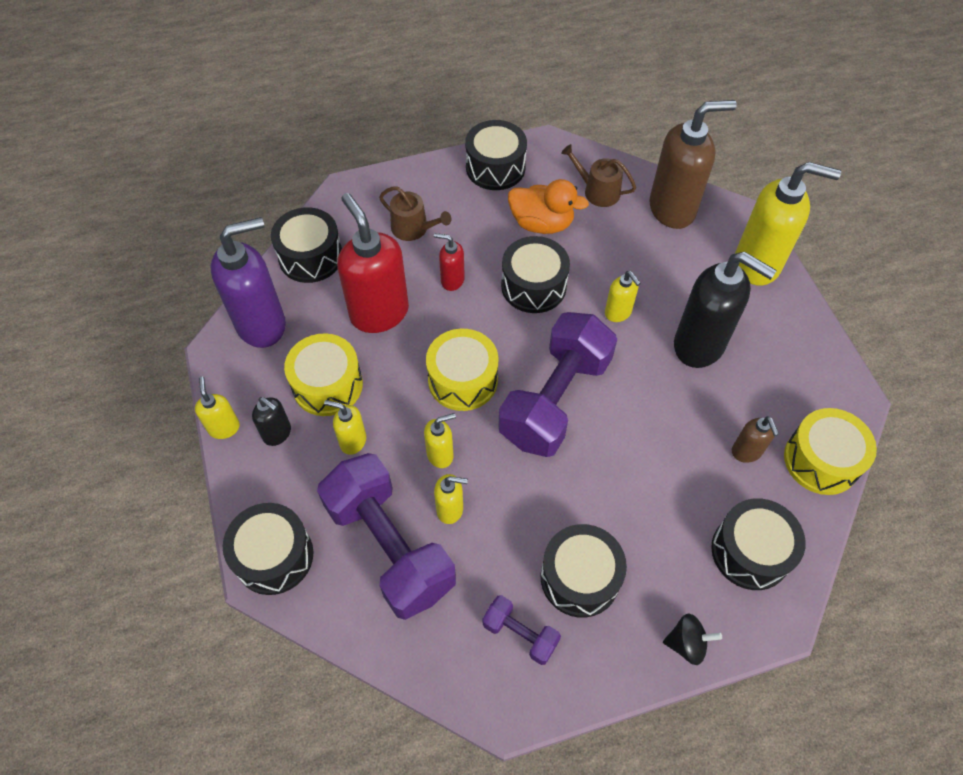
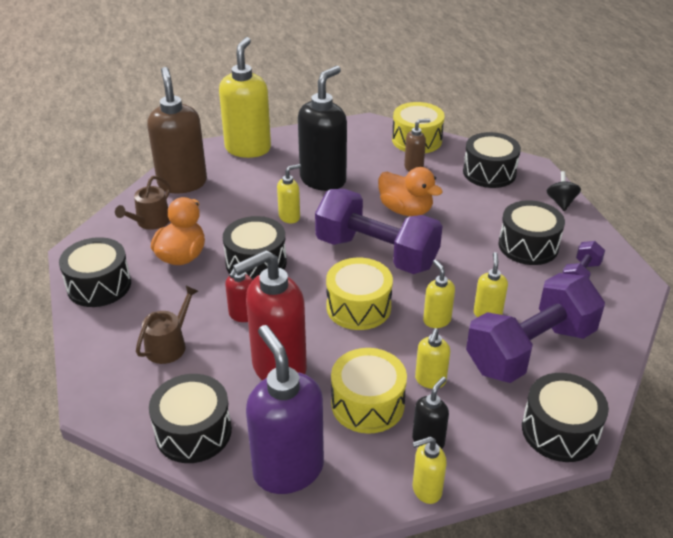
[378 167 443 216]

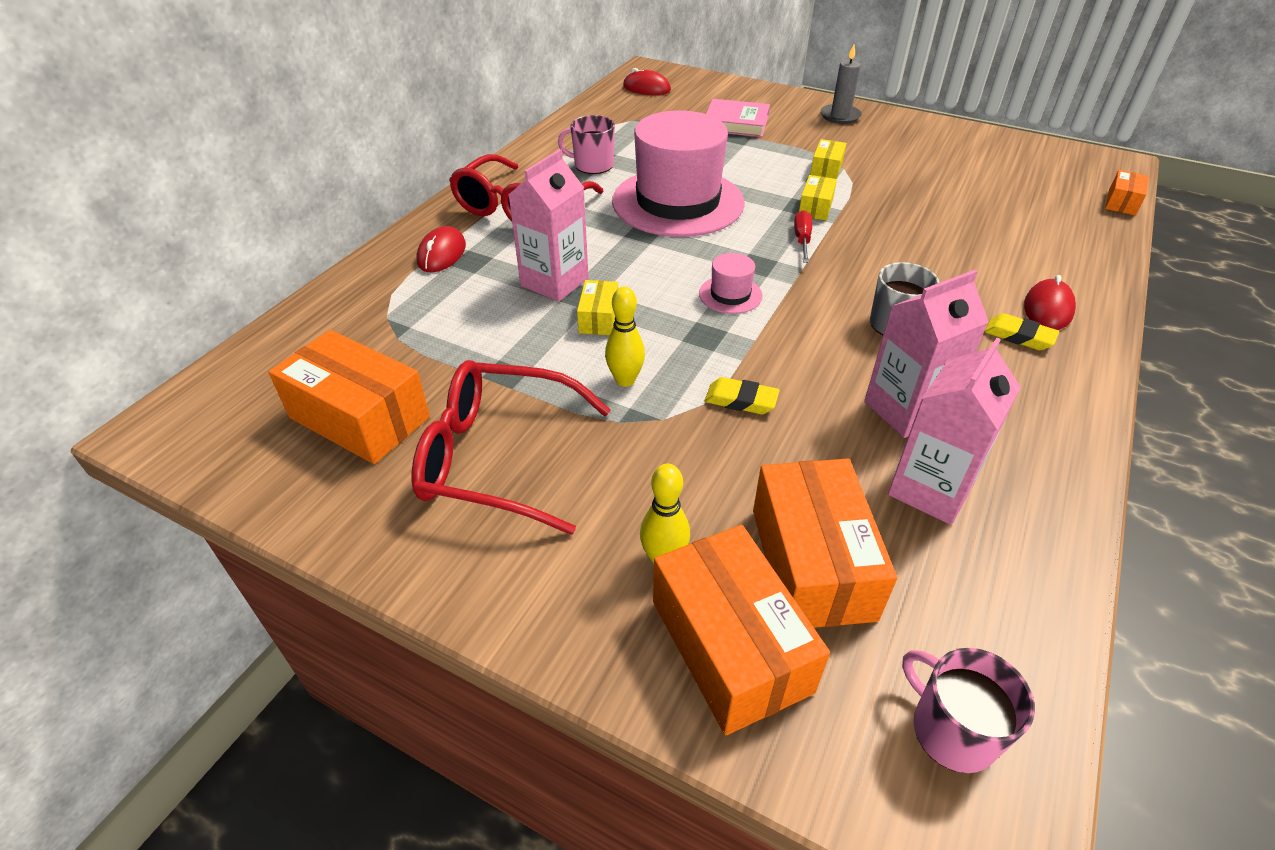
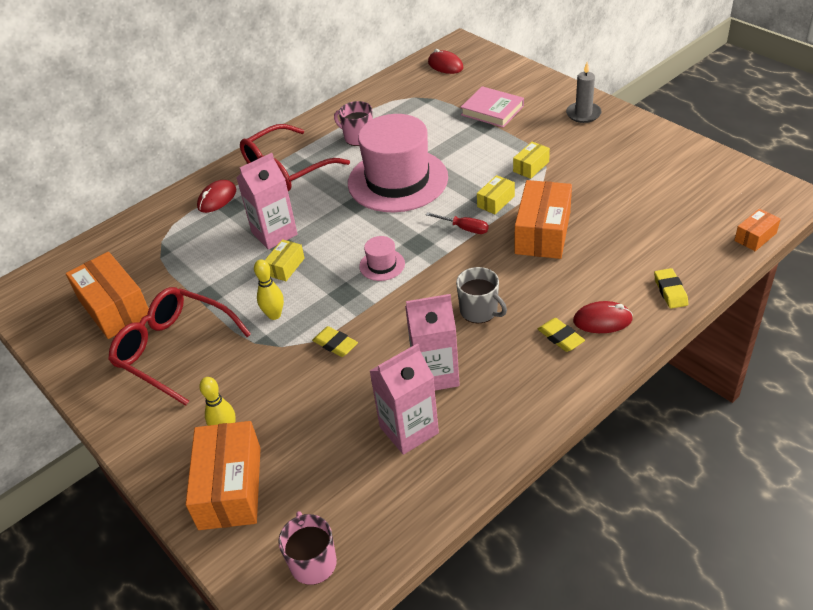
[426 212 489 234]
[573 301 633 333]
[515 180 572 259]
[654 268 689 309]

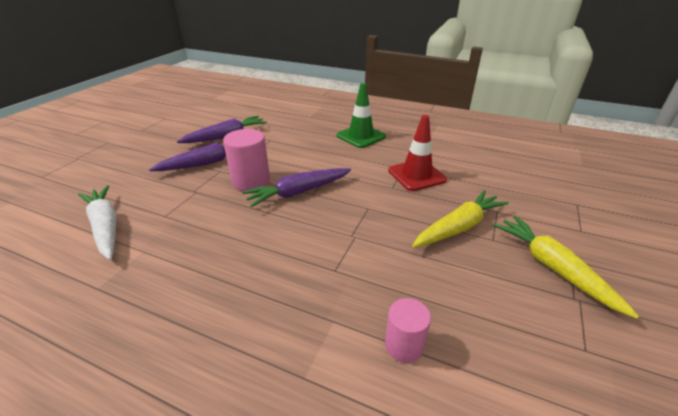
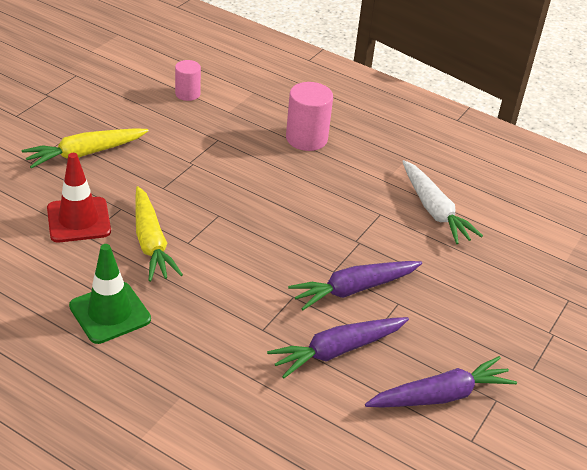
[286 82 333 151]
[365 356 517 407]
[135 186 183 282]

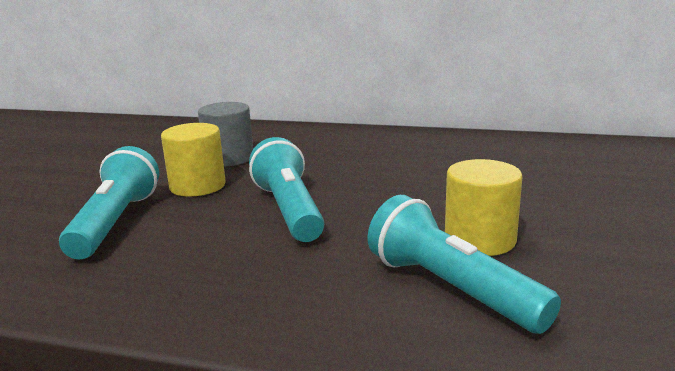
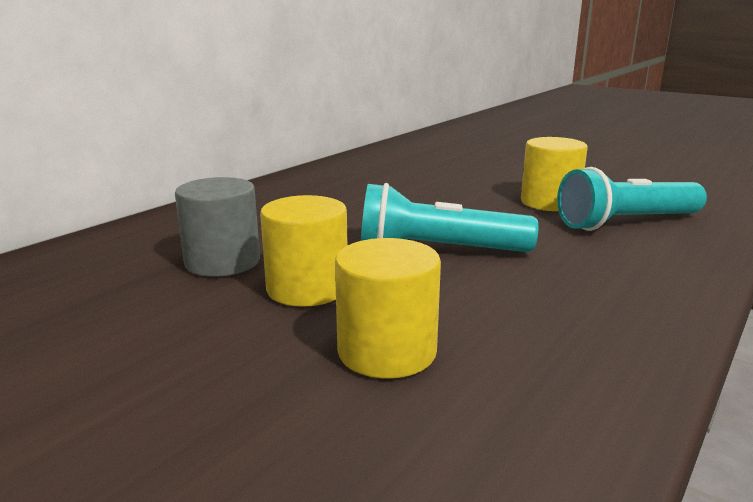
[335 238 441 378]

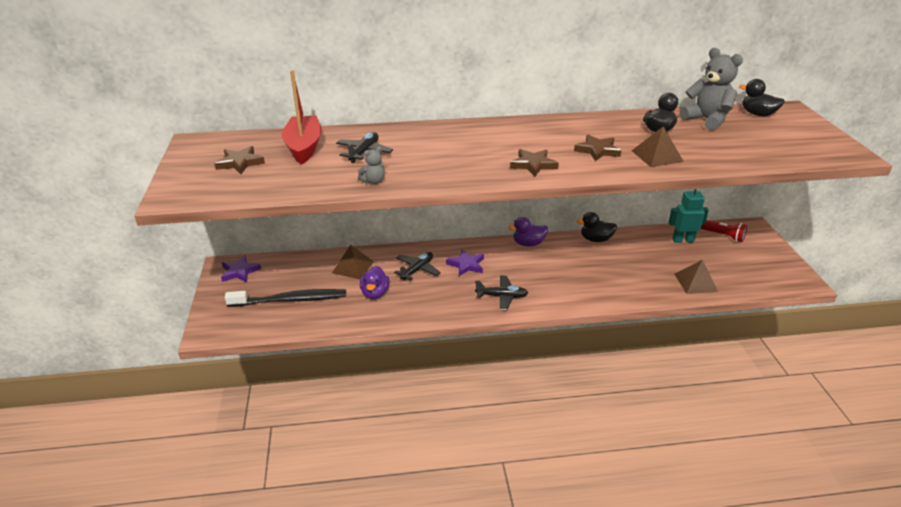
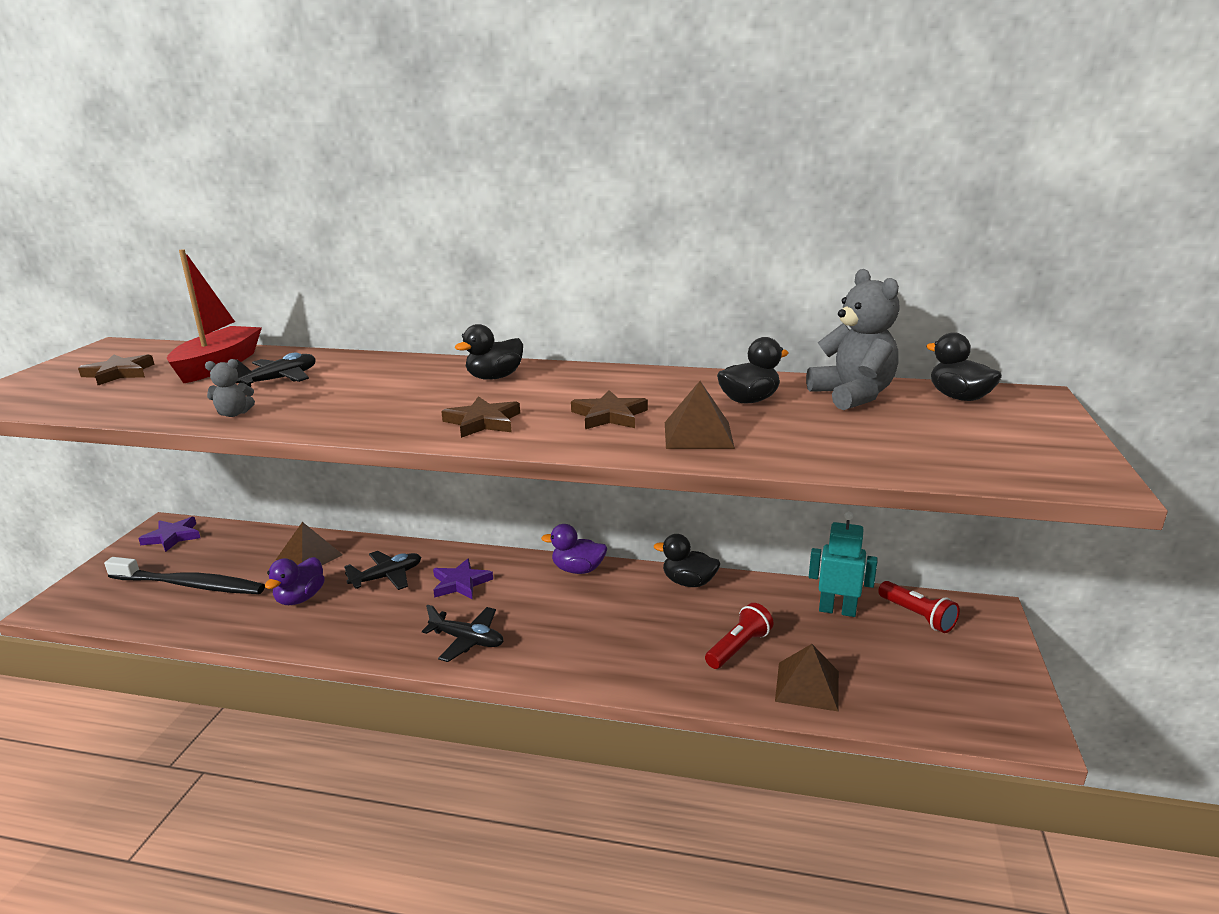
[455 324 523 380]
[705 603 774 669]

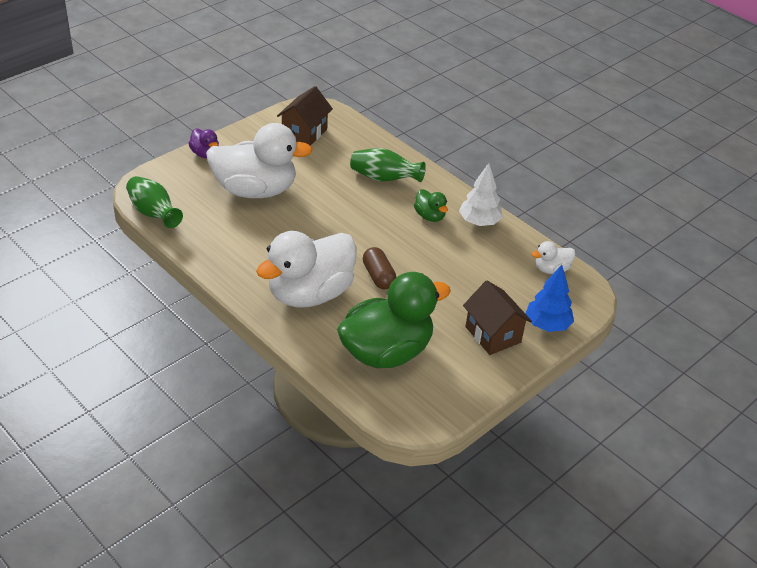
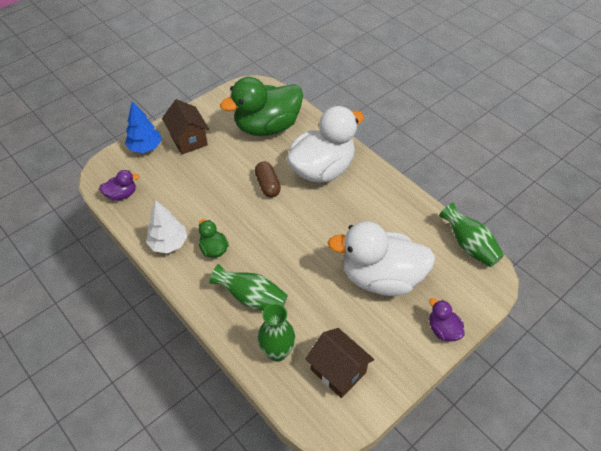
[305 328 374 398]
[99 170 139 201]
[258 304 295 362]

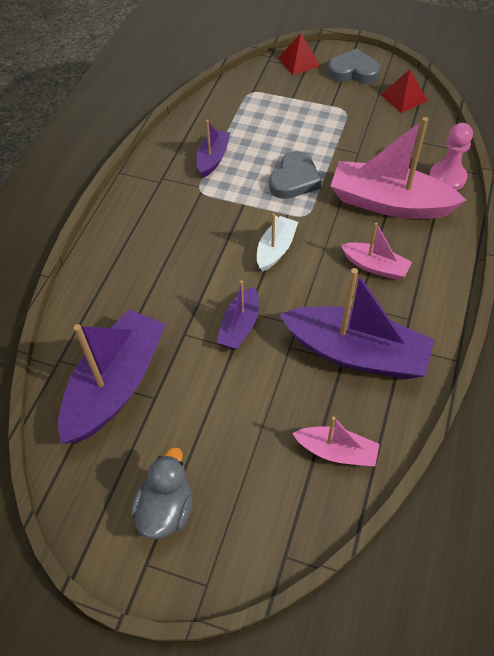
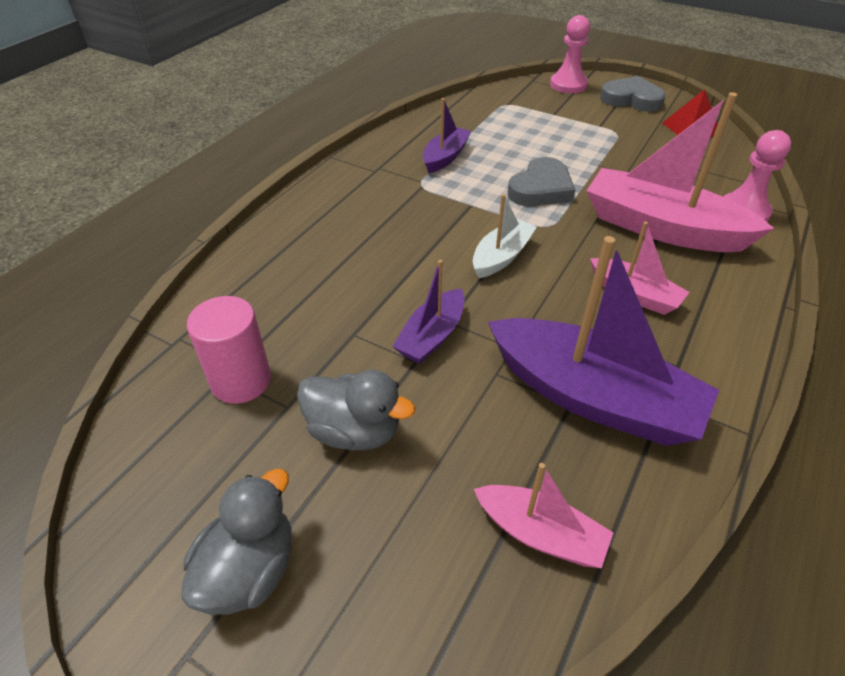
[550 15 590 93]
[187 296 271 404]
[297 370 415 450]

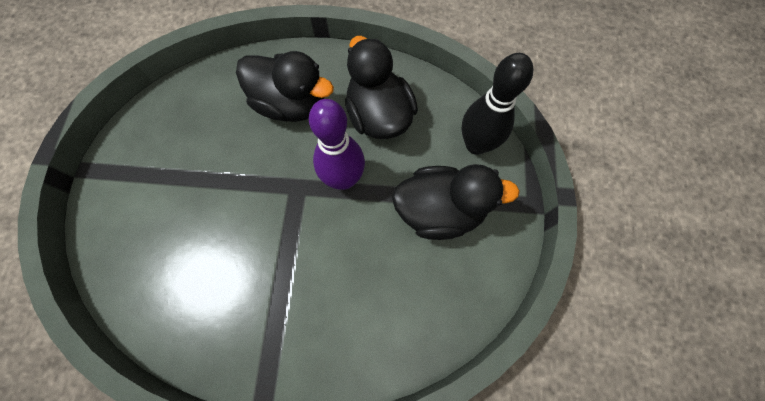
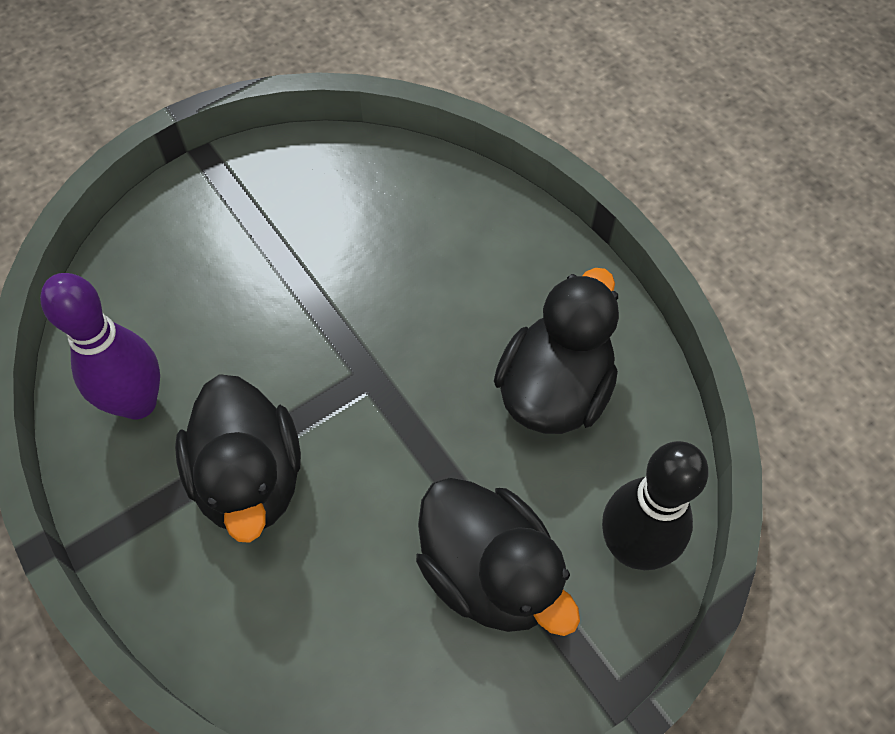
[175 374 301 543]
[40 273 160 419]

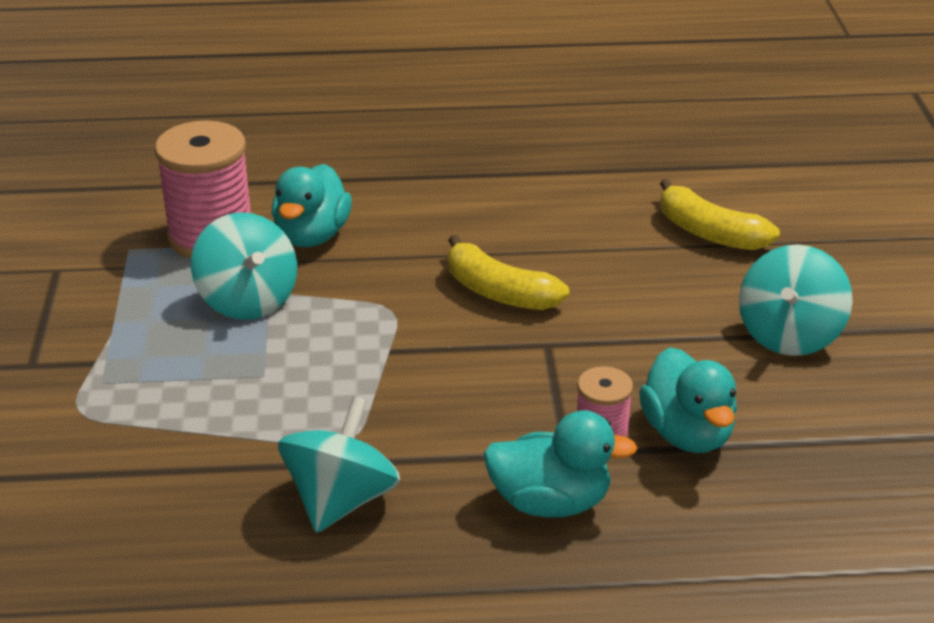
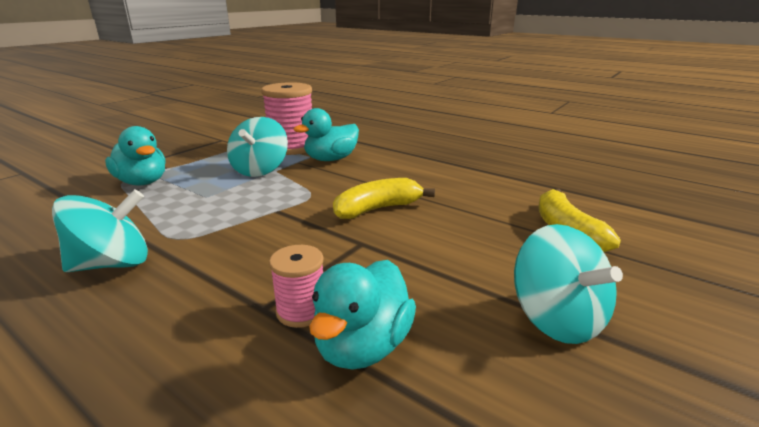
[333 178 435 219]
[514 224 623 344]
[105 126 166 186]

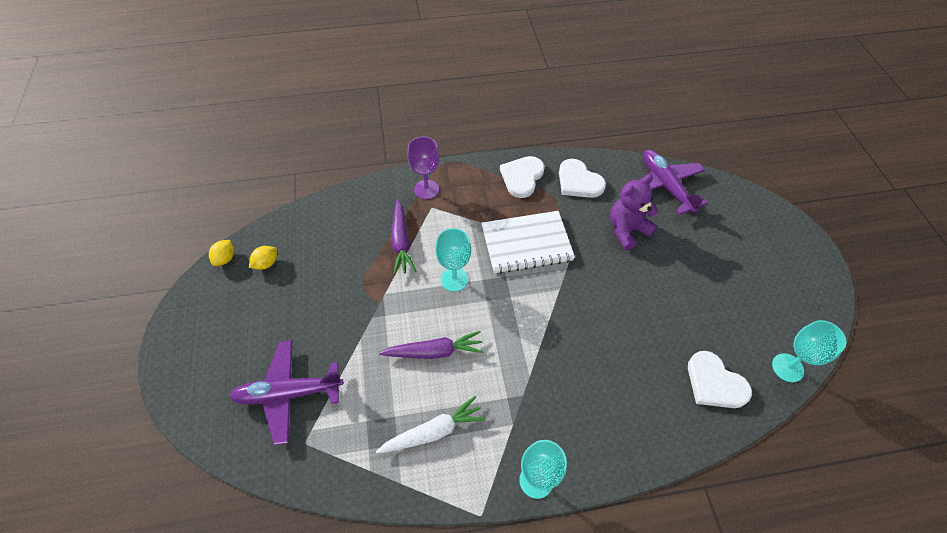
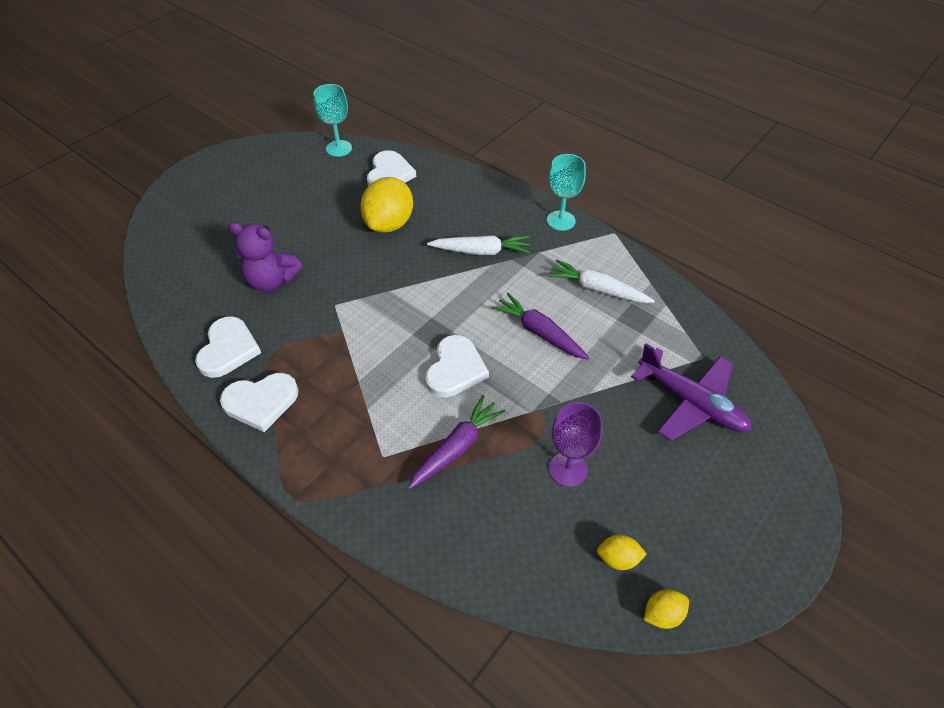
[549 402 603 487]
[640 150 708 215] (first image)
[481 211 575 274] (first image)
[425 335 489 397]
[360 177 413 233]
[427 235 530 255]

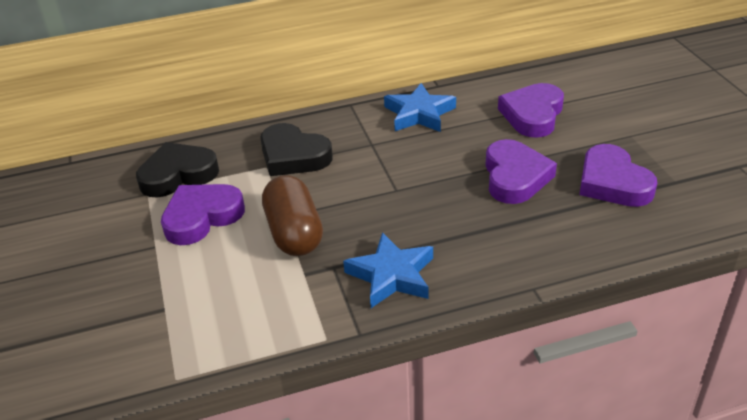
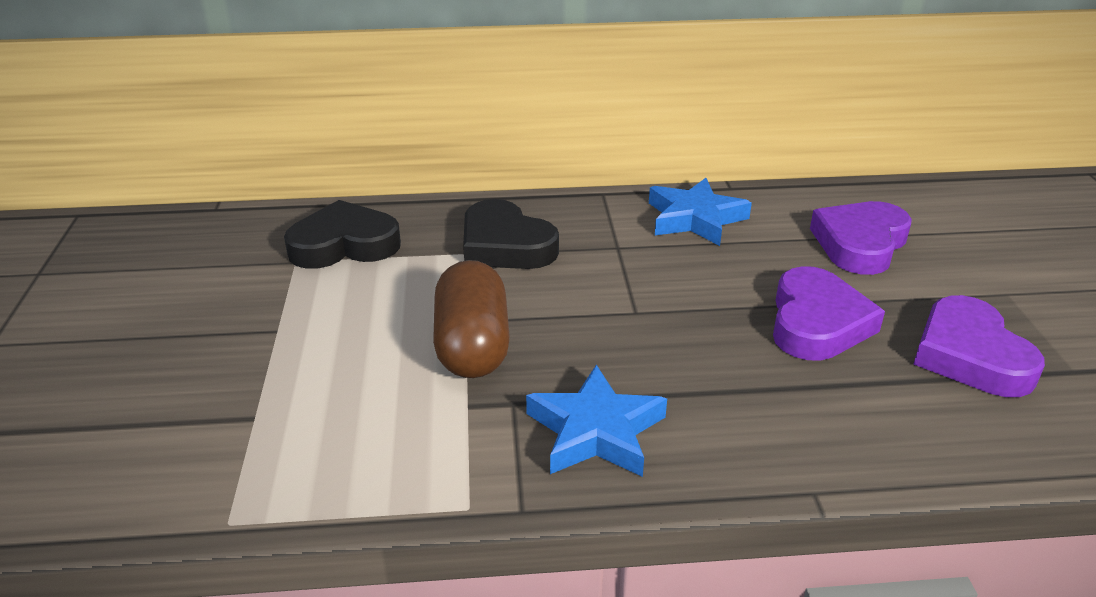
[161 184 245 245] (first image)

